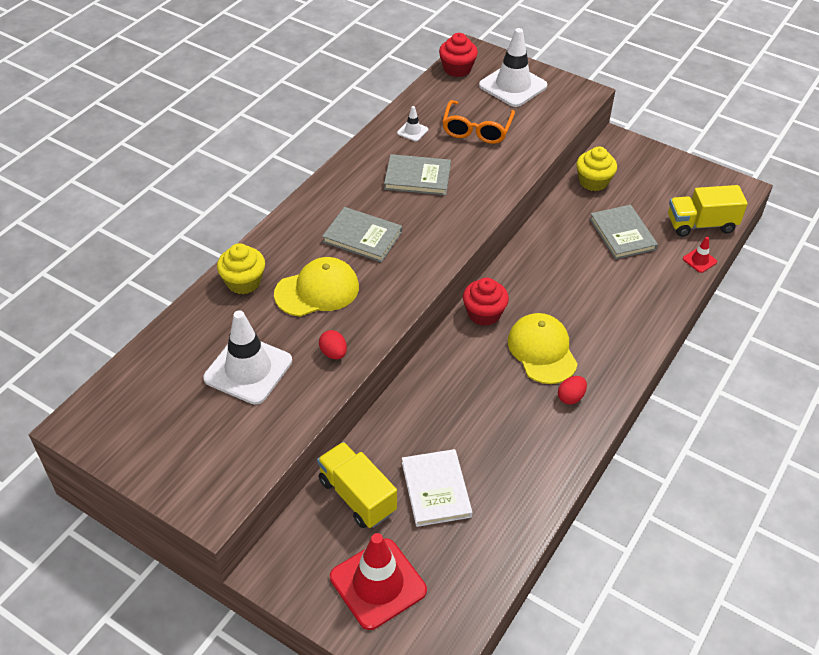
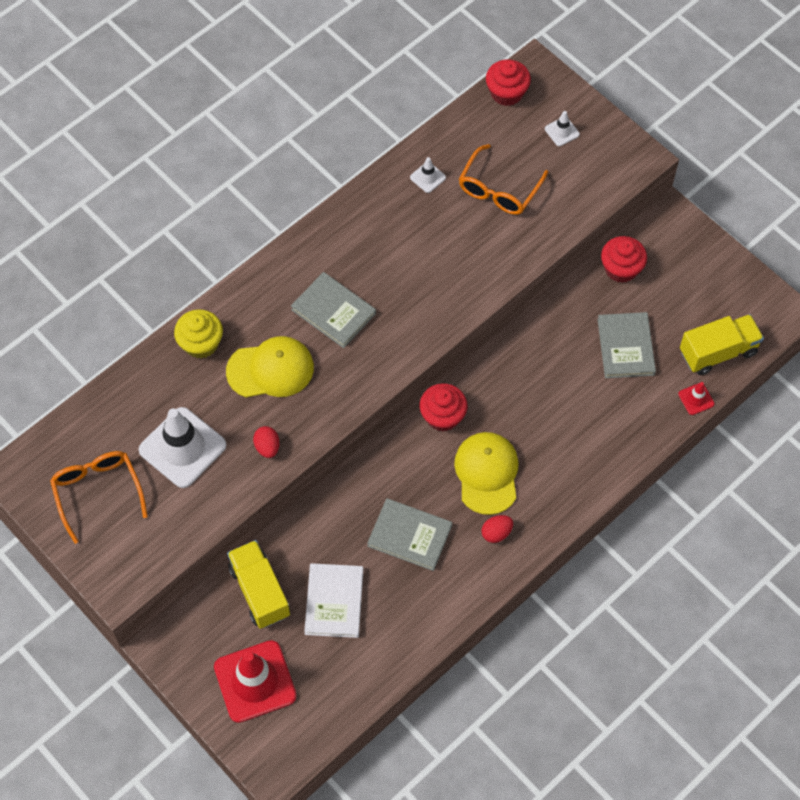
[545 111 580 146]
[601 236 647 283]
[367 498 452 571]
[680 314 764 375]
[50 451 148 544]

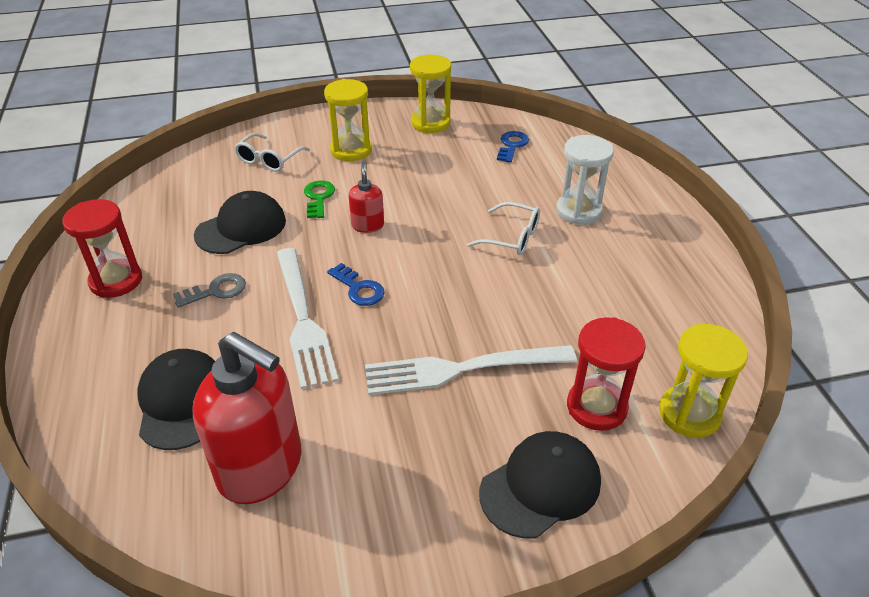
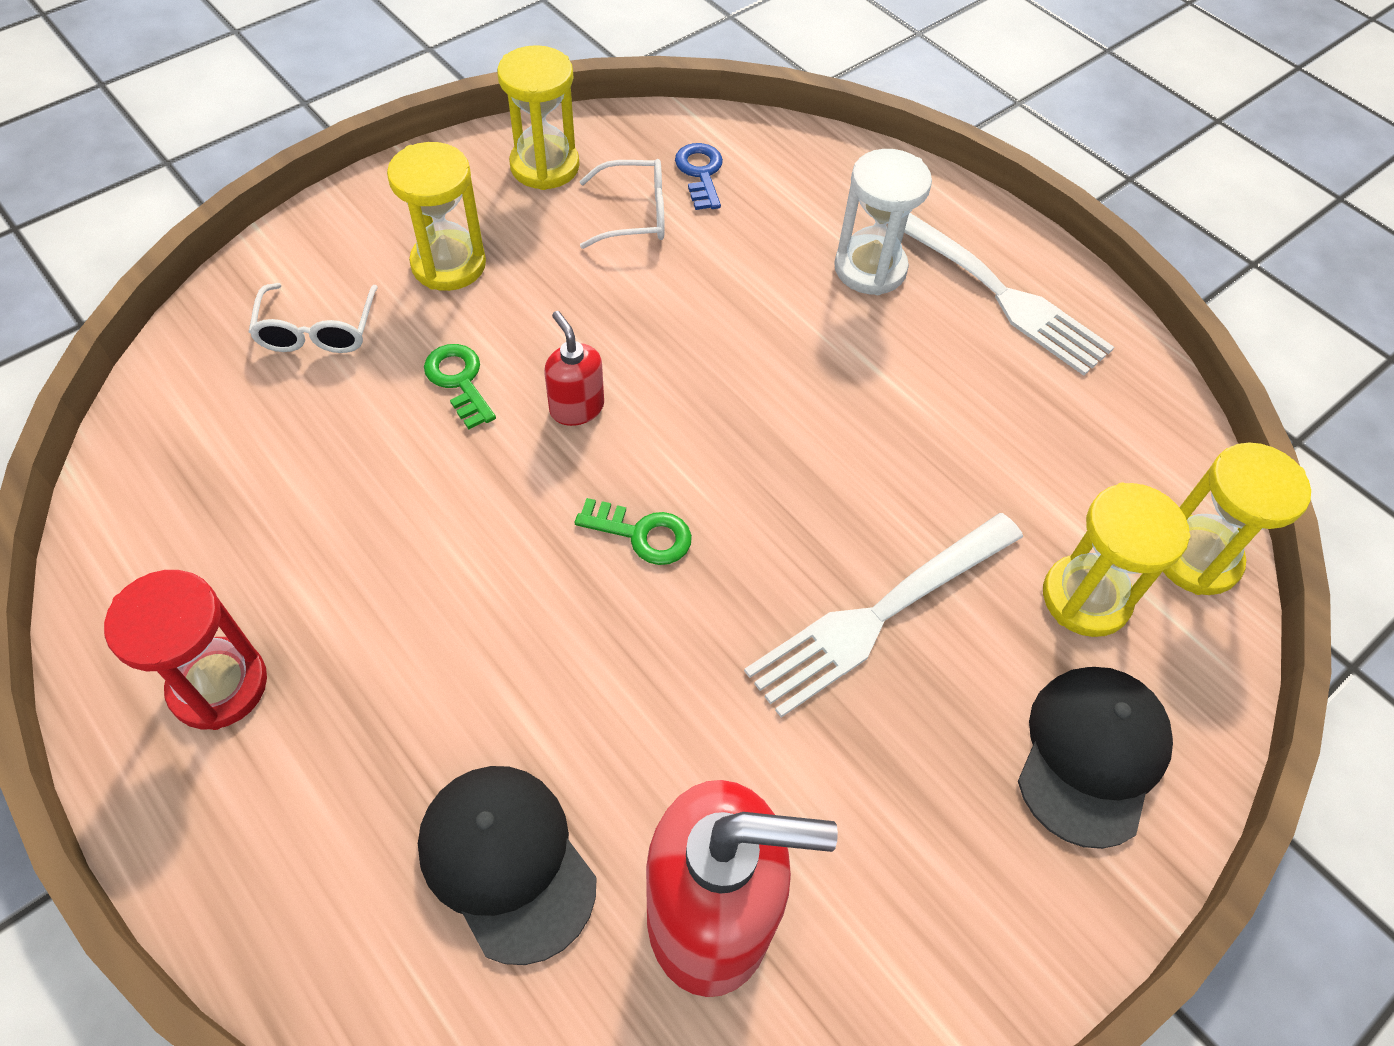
[194 191 286 254] (first image)
[579 159 664 249]
[904 213 1114 376]
[575 498 692 565]
[173 273 246 308] (first image)
[1043 483 1190 637]

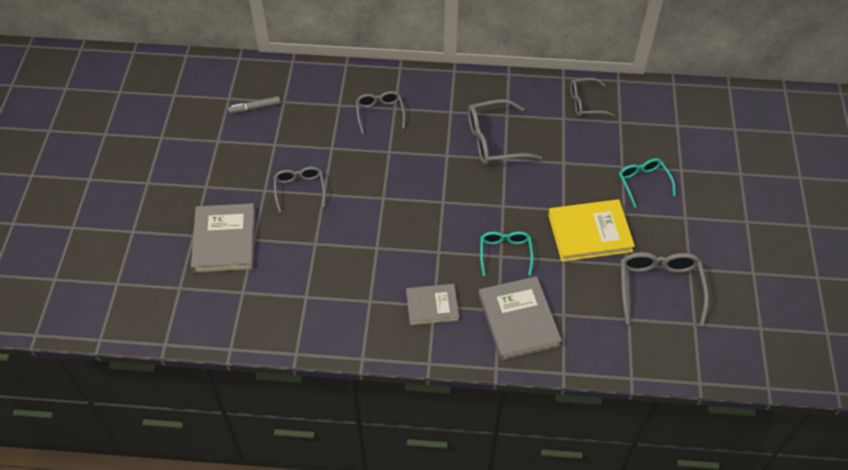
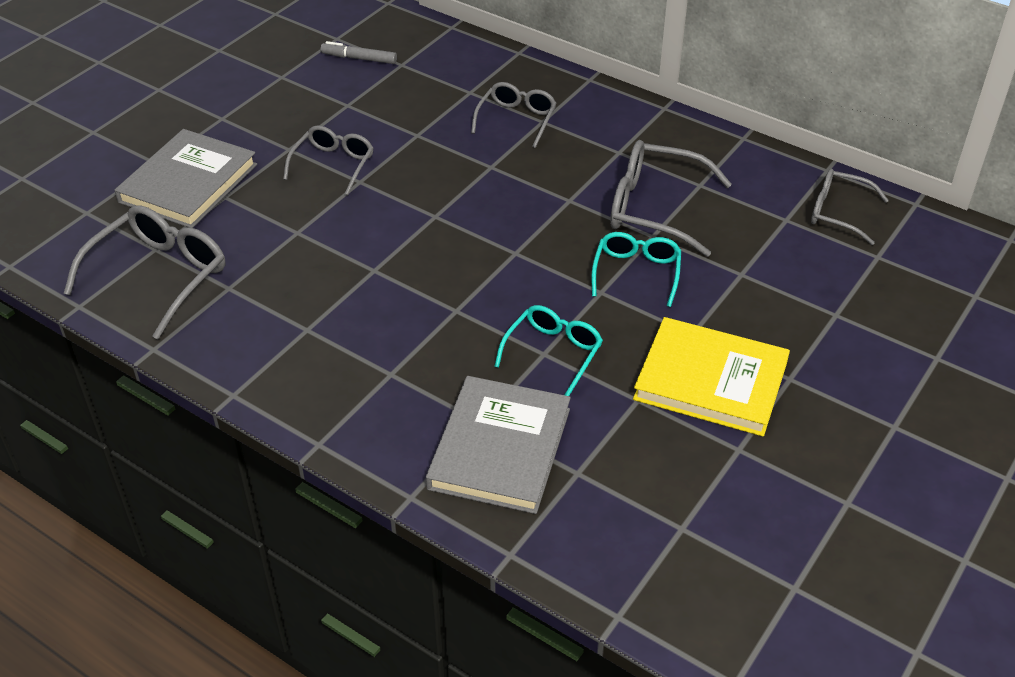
[592 232 681 307]
[64 205 225 339]
[406 284 459 325] (first image)

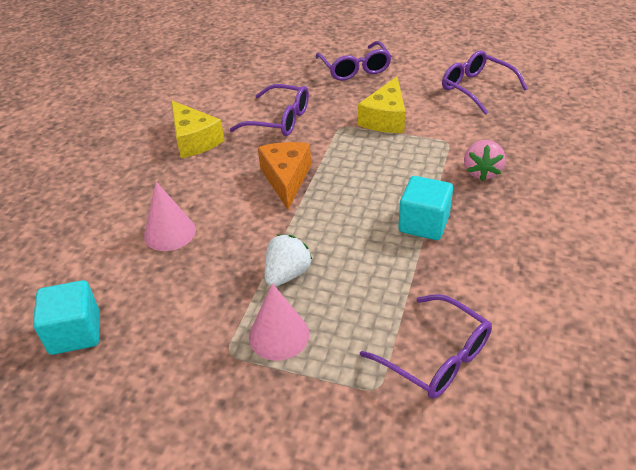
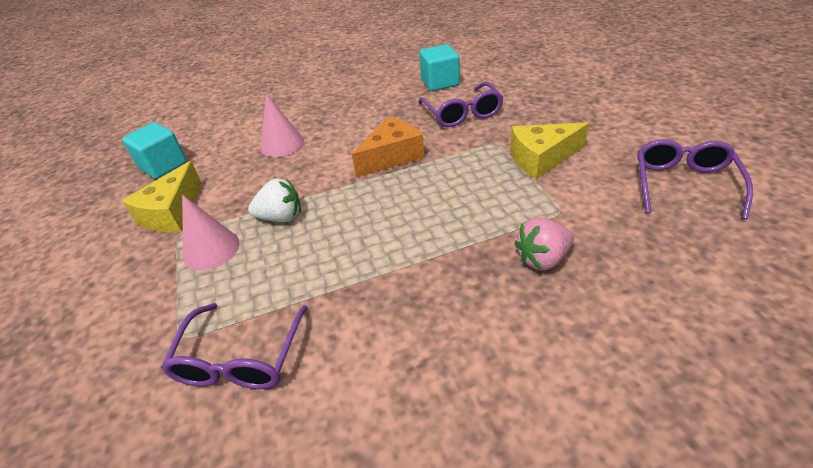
[315 41 392 81] (first image)
[122 161 202 232]
[419 44 460 91]

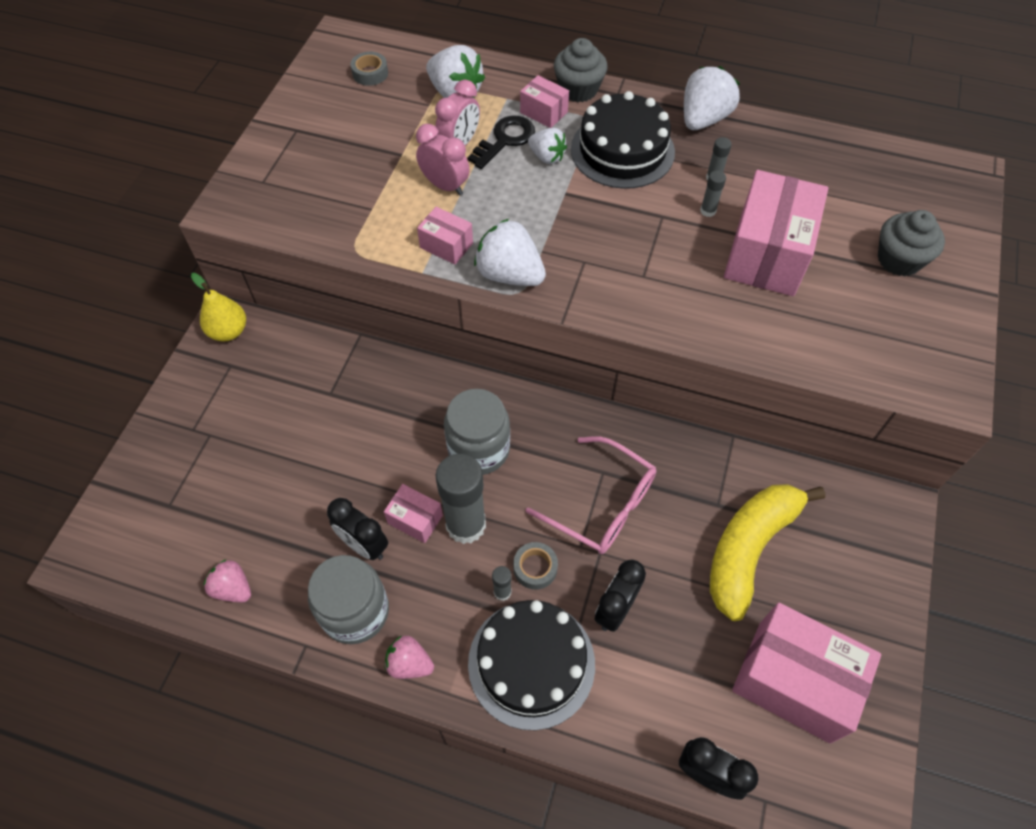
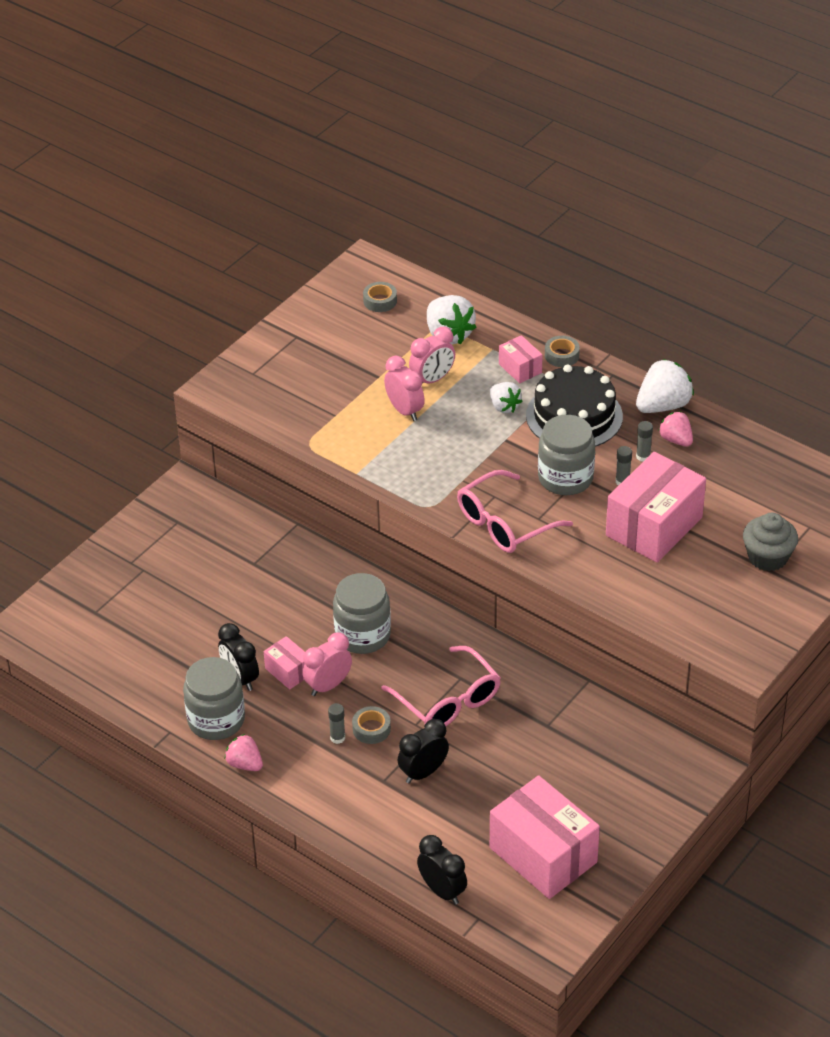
[545 336 580 367]
[467 116 535 169] (first image)
[417 207 473 265] (first image)
[474 219 546 286] (first image)
[191 273 246 342] (first image)
[302 632 352 696]
[710 484 826 621] (first image)
[658 412 693 447]
[468 600 595 730] (first image)
[538 415 595 495]
[457 470 573 553]

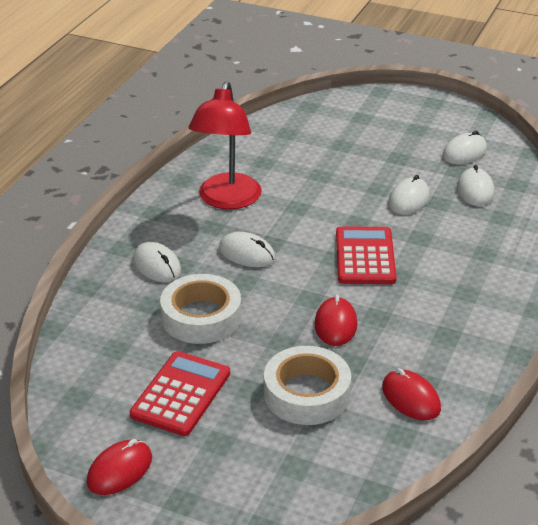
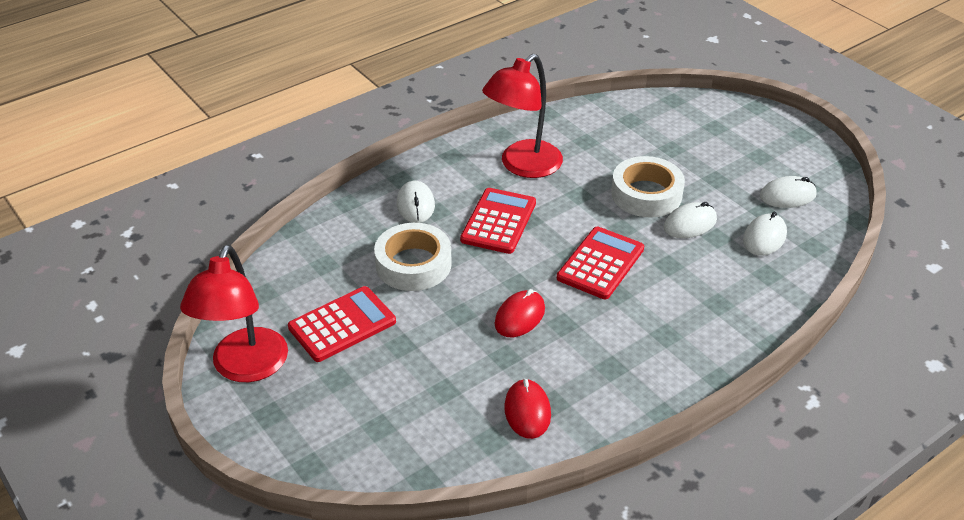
[460 188 536 254]
[611 156 685 217]
[180 245 288 382]

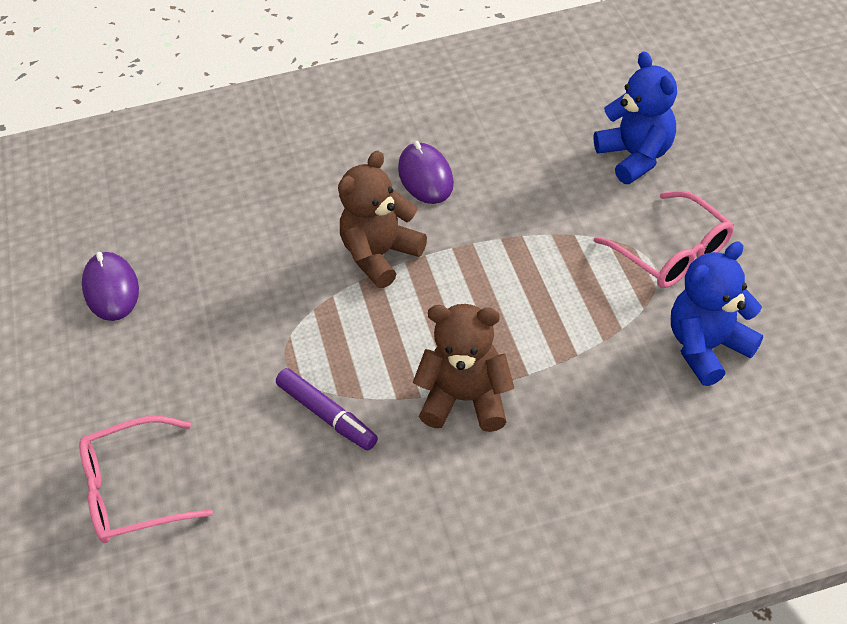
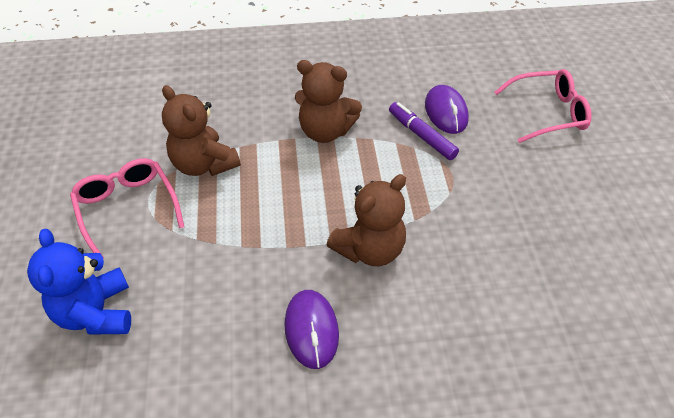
[671 242 763 386] (first image)
[425 85 469 134]
[162 85 241 176]

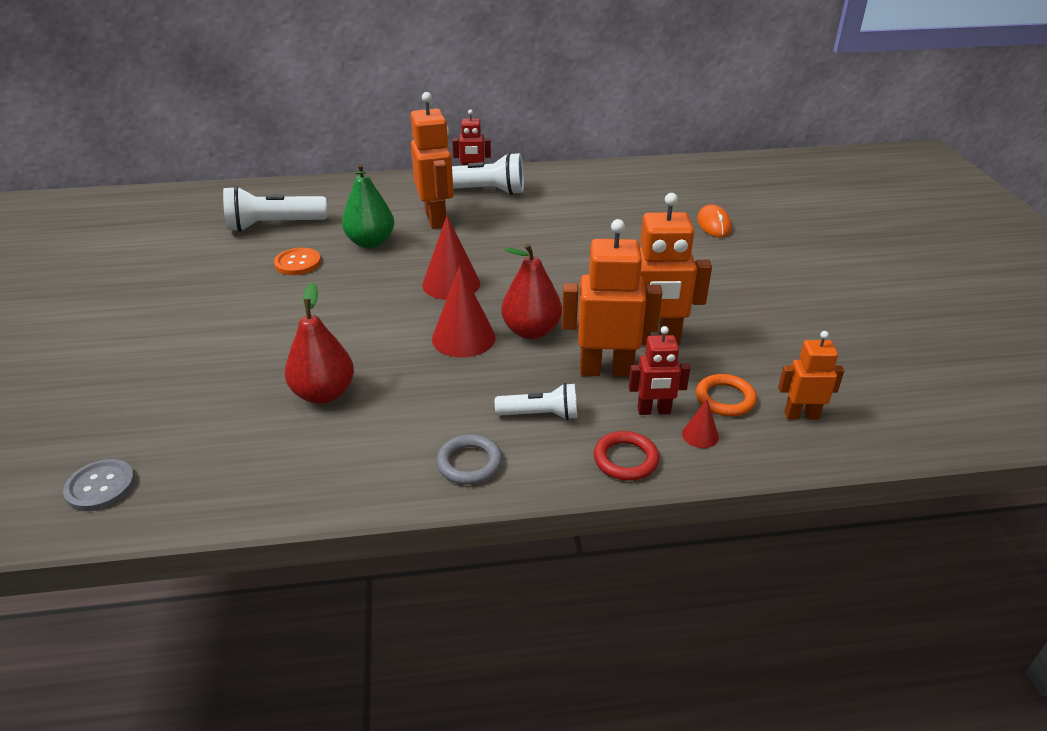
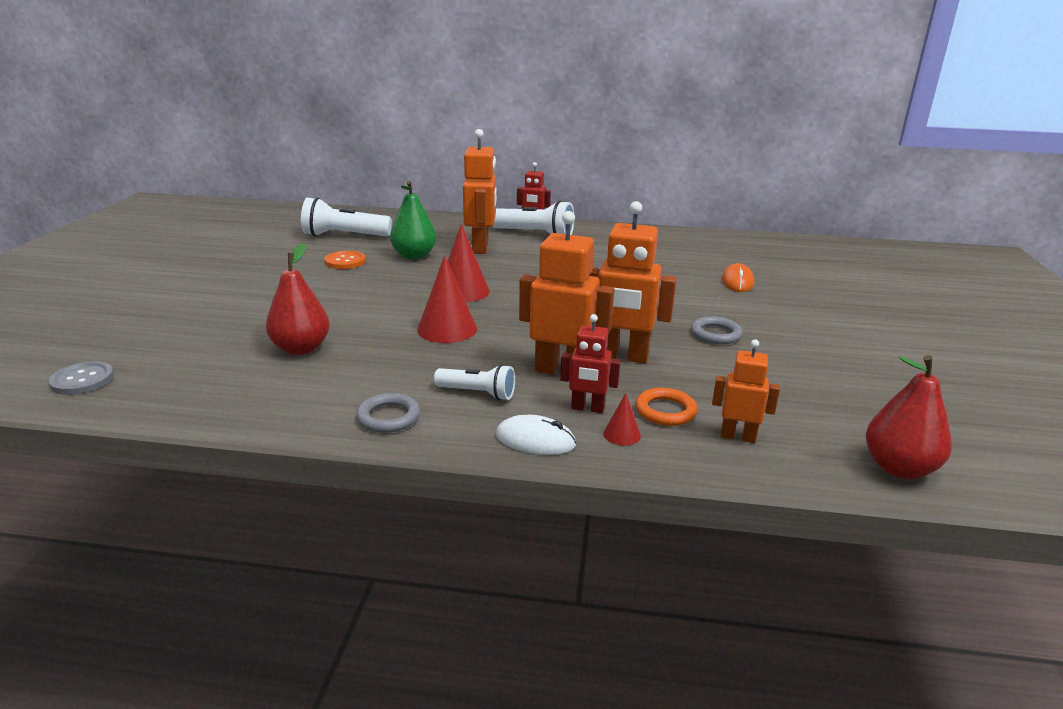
[866 355 952 479]
[496 415 576 455]
[691 316 743 344]

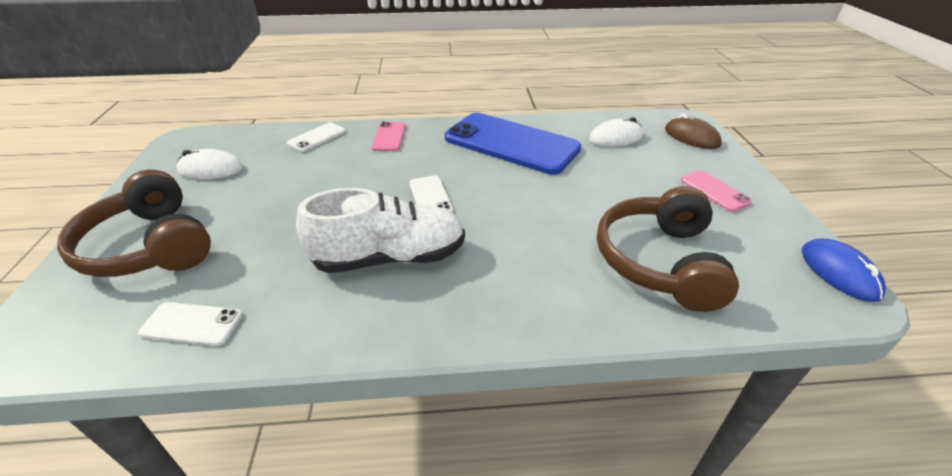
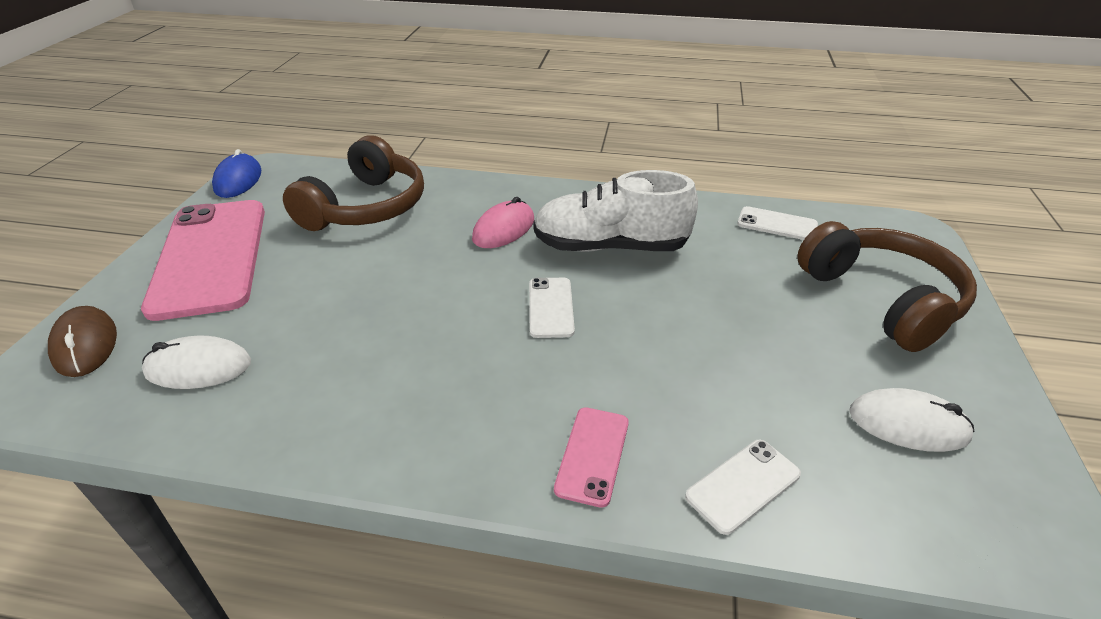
[445 113 581 175] (first image)
[141 200 265 321]
[472 197 534 248]

